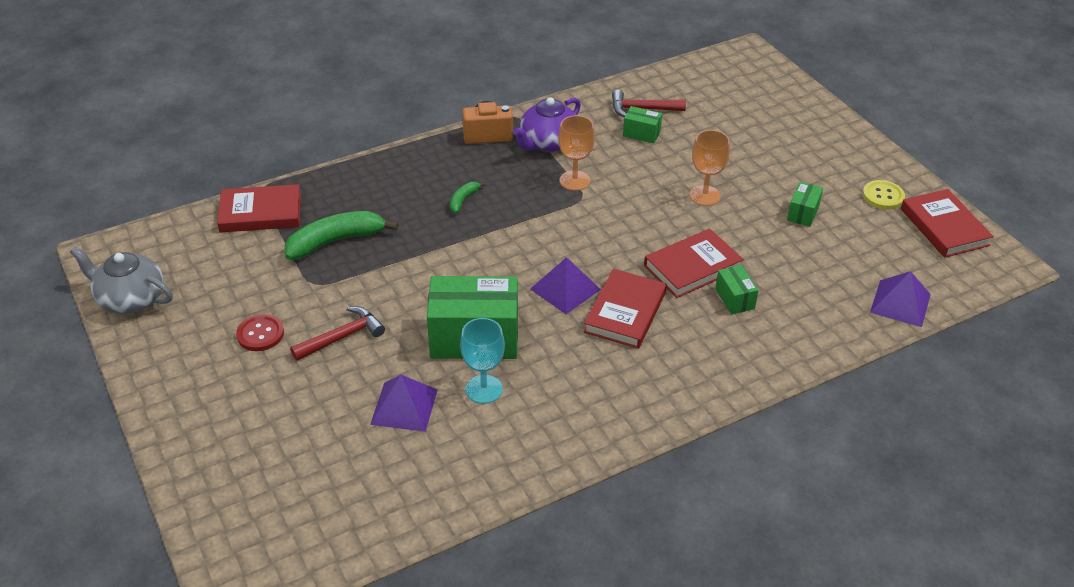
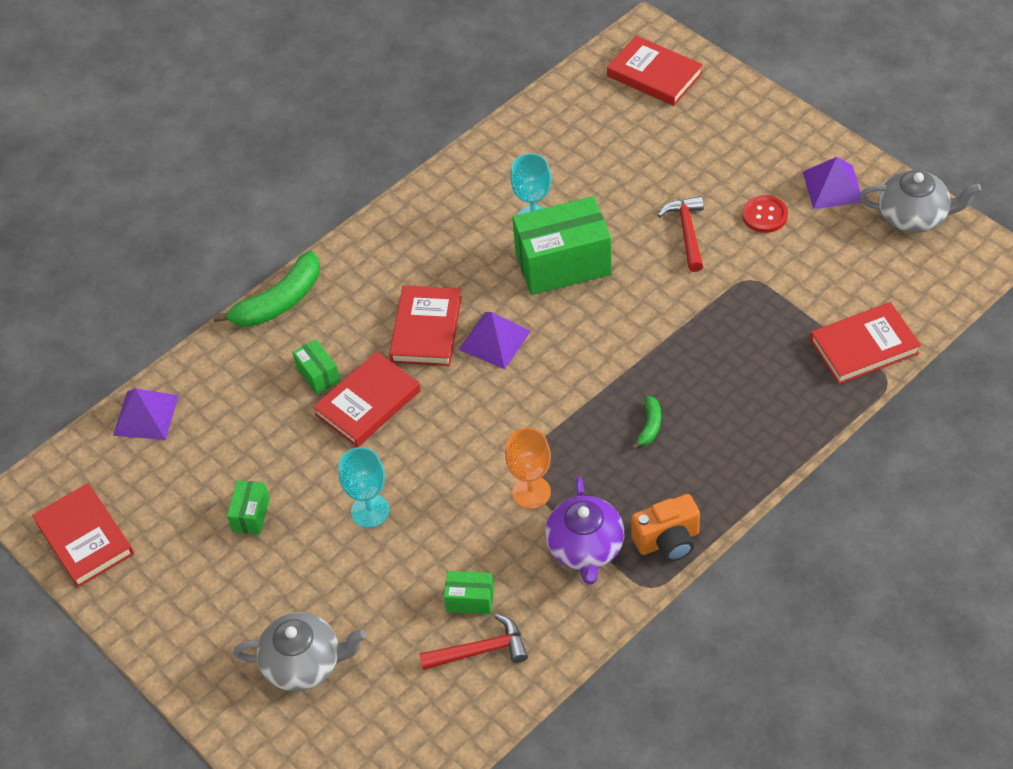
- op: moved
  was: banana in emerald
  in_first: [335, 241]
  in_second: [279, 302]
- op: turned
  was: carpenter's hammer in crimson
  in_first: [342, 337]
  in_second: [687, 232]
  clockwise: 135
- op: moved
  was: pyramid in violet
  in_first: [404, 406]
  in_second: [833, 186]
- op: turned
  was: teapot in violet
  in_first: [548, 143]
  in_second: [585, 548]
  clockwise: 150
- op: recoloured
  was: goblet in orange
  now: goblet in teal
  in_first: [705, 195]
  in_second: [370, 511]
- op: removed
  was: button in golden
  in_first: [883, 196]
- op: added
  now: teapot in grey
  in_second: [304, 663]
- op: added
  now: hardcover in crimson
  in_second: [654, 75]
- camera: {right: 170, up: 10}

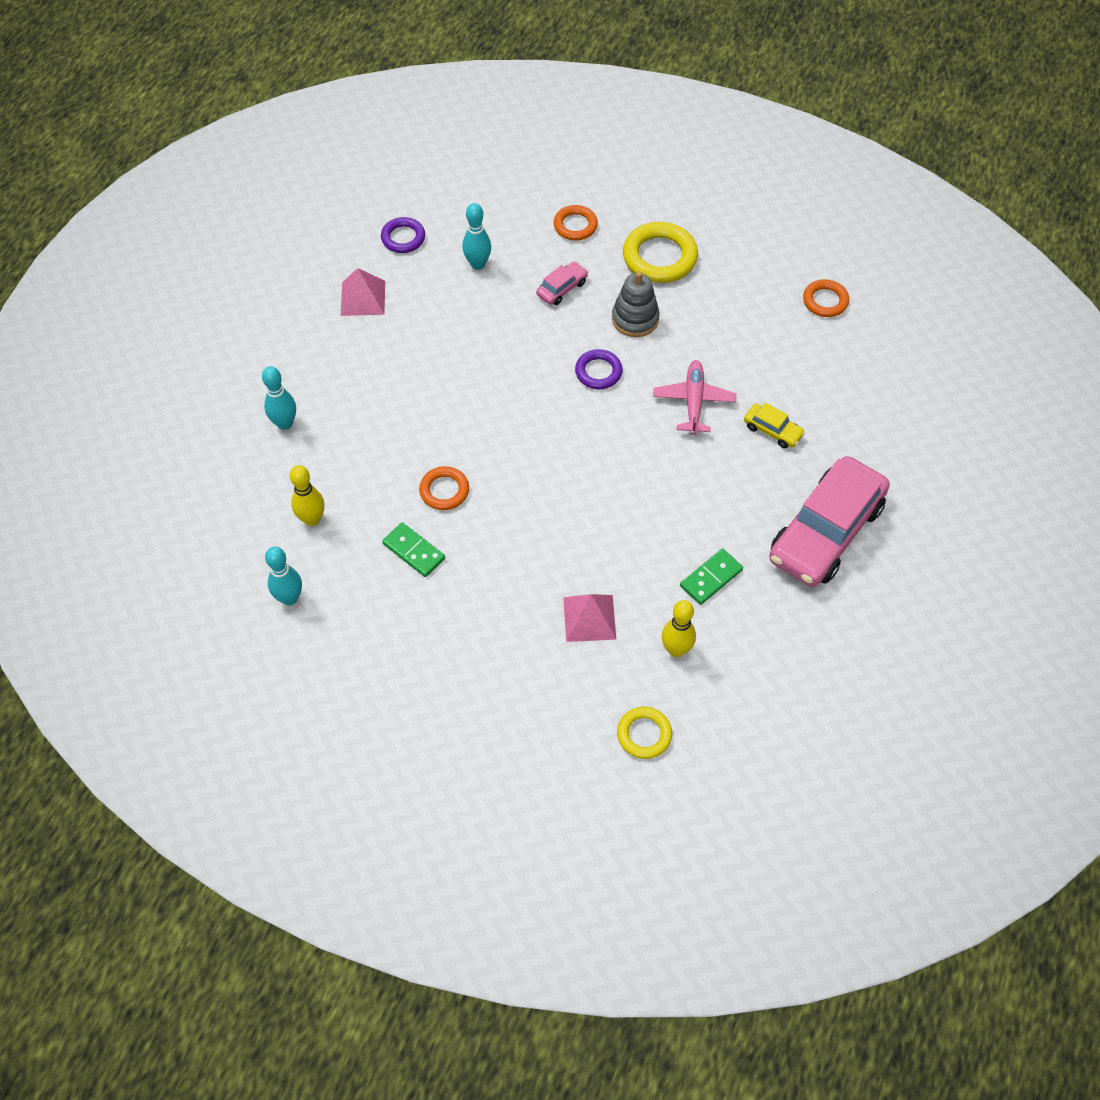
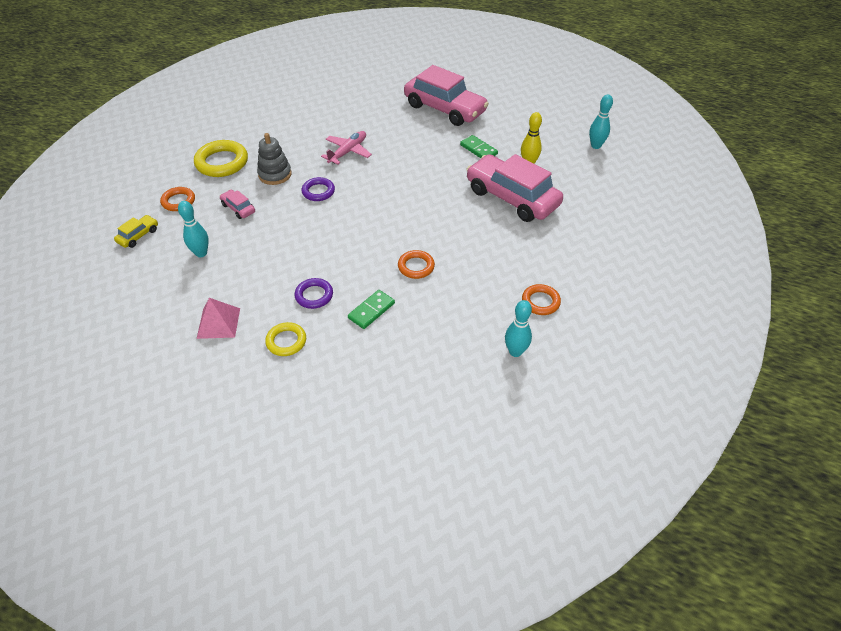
- op: moved
  was: skittle in teal
  in_first: [285, 423]
  in_second: [596, 146]
- op: removed
  was: skittle in golden
  in_first: [312, 519]
- op: moved
  was: ring in violet
  in_first: [403, 238]
  in_second: [314, 295]
- op: moved
  was: domino in emerald
  in_first: [414, 551]
  in_second: [371, 310]
- op: replaced
  was: pyramid in rosy
  now: car in rosy
  in_first: [589, 618]
  in_second: [512, 197]
- op: moved
  was: ring in golden
  in_first: [644, 734]
  in_second: [286, 341]
- op: turned
  was: plane in rosy
  in_first: [693, 401]
  in_second: [348, 152]
  clockwise: 120
- op: moved
  was: car in golden
  in_first: [772, 430]
  in_second: [138, 236]
- op: moved
  was: ring in orange
  in_first: [825, 301]
  in_second: [540, 302]
- camera: {right: -90, up: -10}

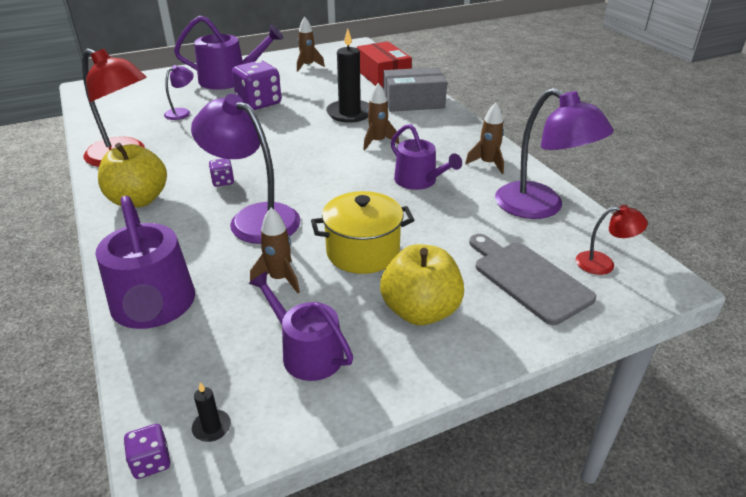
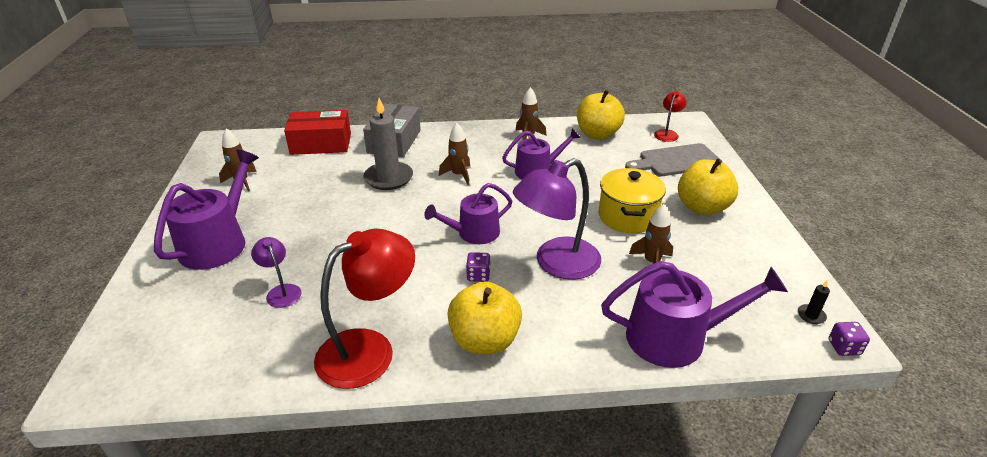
- op: removed
  was: dice in violet
  in_first: [259, 103]
- op: moved
  was: watering pot in violet
  in_first: [307, 352]
  in_second: [473, 233]
- op: recoloured
  was: candle in ebony
  now: candle in grey
  in_first: [349, 113]
  in_second: [388, 178]
- op: replaced
  was: desk lamp in violet
  now: toy apple in golden
  in_first: [540, 207]
  in_second: [597, 134]
- camera: {right: -70, up: 0}

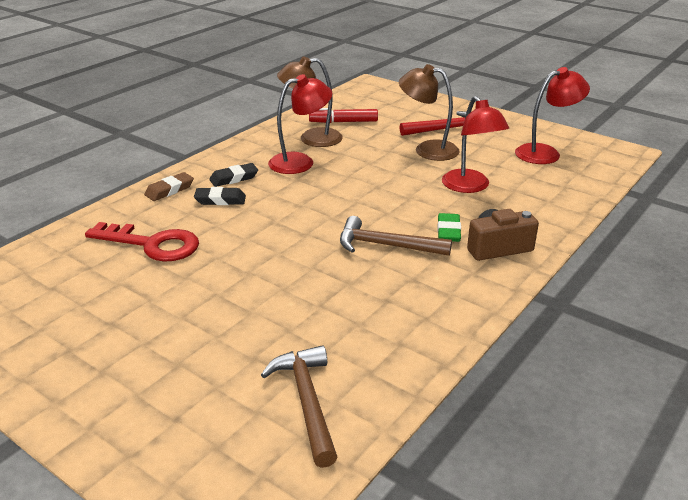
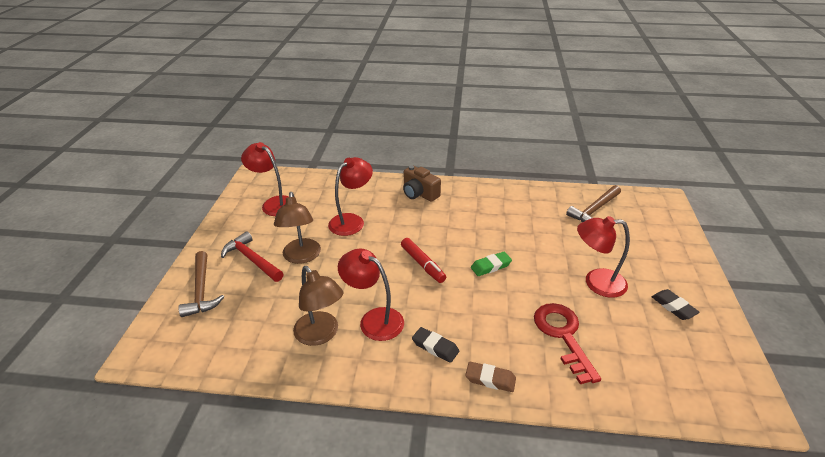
- op: moved
  was: gum eraser in ebony
  in_first: [220, 200]
  in_second: [673, 307]
- op: moved
  was: marker in crimson
  in_first: [343, 122]
  in_second: [422, 264]
- op: moved
  was: carpenter's hammer in russet
  in_first: [386, 245]
  in_second: [201, 290]
- op: moved
  was: gum eraser in emerald
  in_first: [448, 231]
  in_second: [491, 266]
- op: added
  now: desk lamp in crimson
  in_second: [596, 282]
- camera: {right: -120, up: 5}

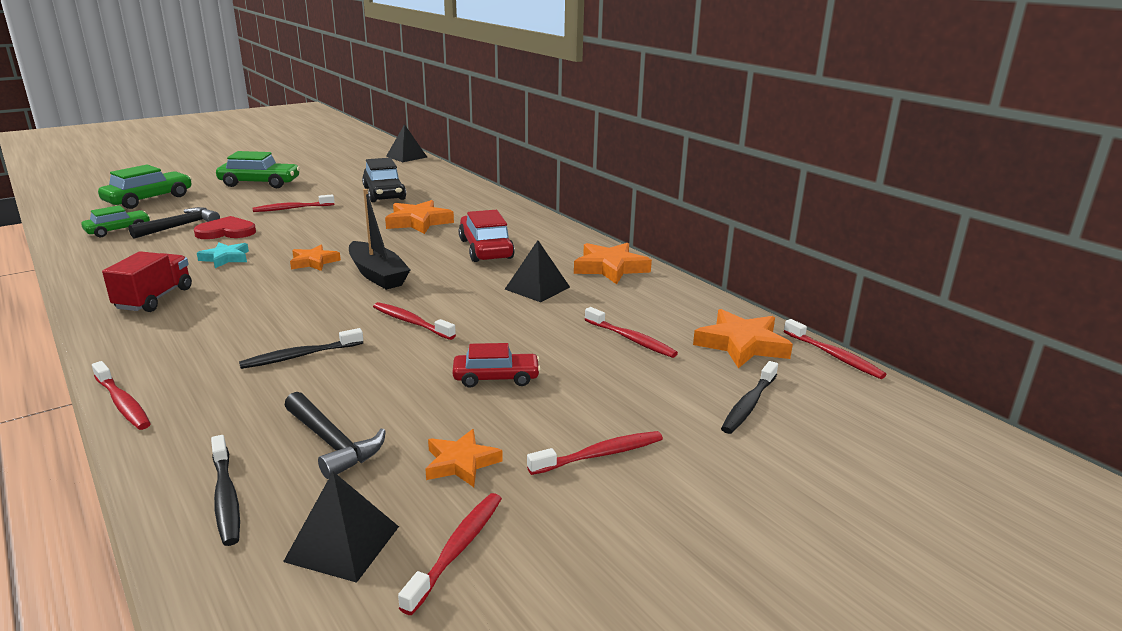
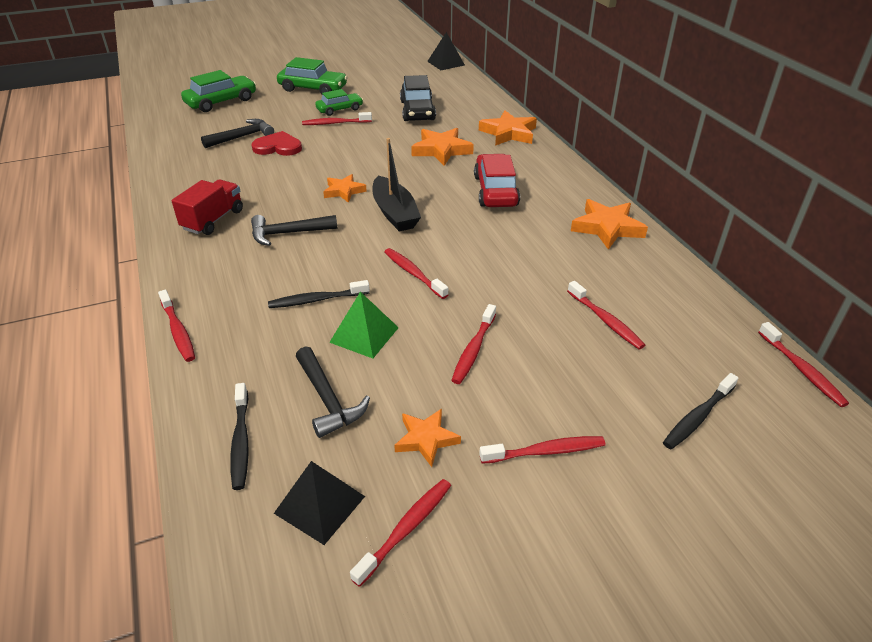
- op: moved
  was: car in emerald
  in_first: [118, 230]
  in_second: [339, 109]
- op: removed
  was: star in teal
  in_first: [225, 258]
- op: replaced
  was: car in crimson
  now: toothbrush in crimson
  in_first: [496, 378]
  in_second: [474, 349]
- op: removed
  was: pyramid in ebony
  in_first: [537, 288]
- op: moved
  was: star in orange
  in_first: [742, 344]
  in_second: [509, 133]
- op: added
  now: carpenter's hammer in ebony
  in_second: [288, 233]
- op: added
  now: pyramid in emerald
  in_second: [364, 334]
- camera: {right: 15, up: 15}

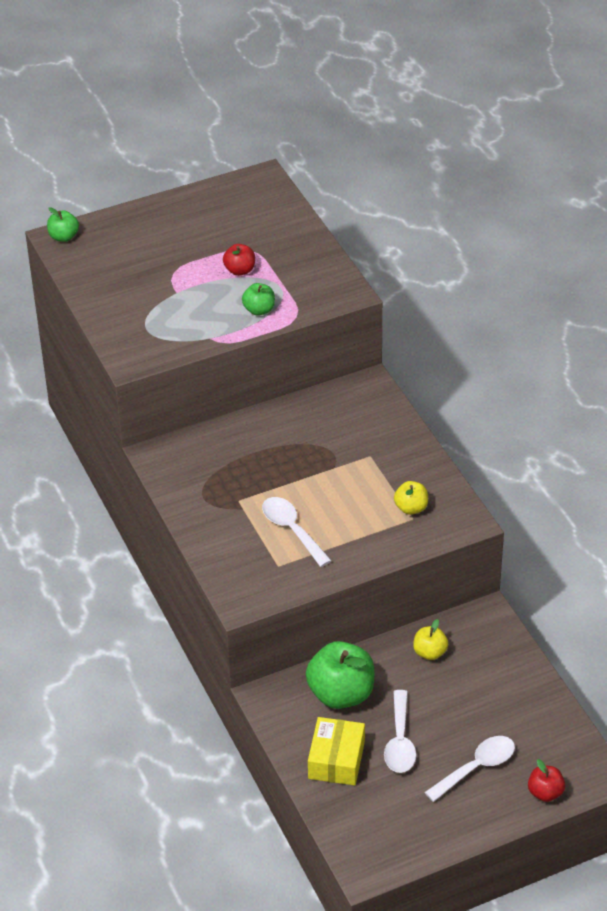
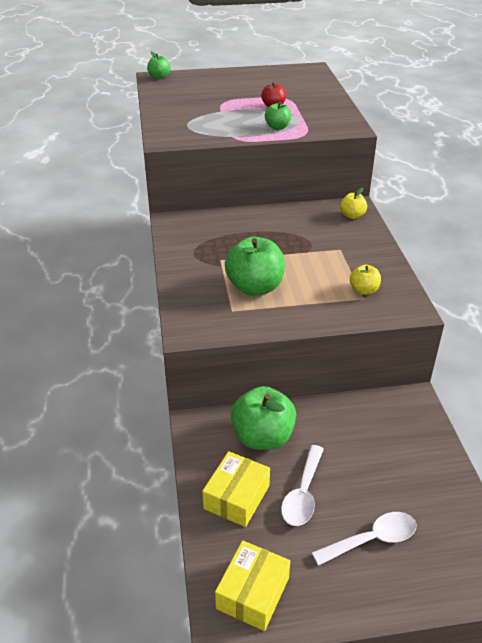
- op: replaced
  was: teaspoon in pure white
  now: toy apple in emerald
  in_first: [292, 530]
  in_second: [255, 287]
- op: moved
  was: toy apple in golden
  in_first: [430, 652]
  in_second: [352, 215]
- op: removed
  was: toy apple in crimson
  in_first: [545, 793]
- op: added
  now: box in golden
  in_second: [252, 593]
- camera: {right: 15, up: -5}

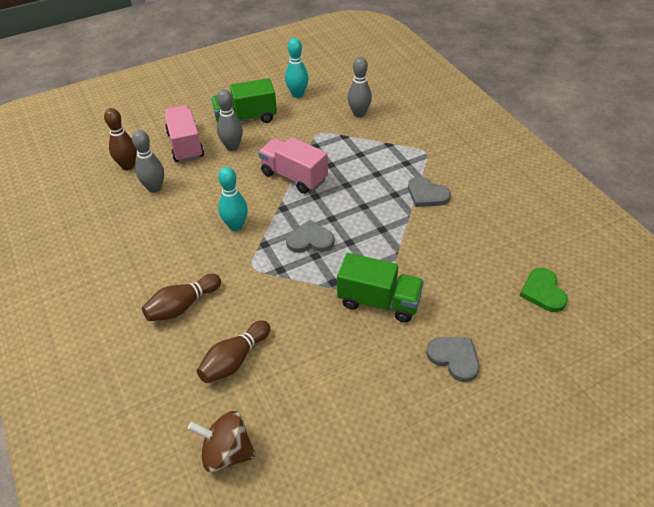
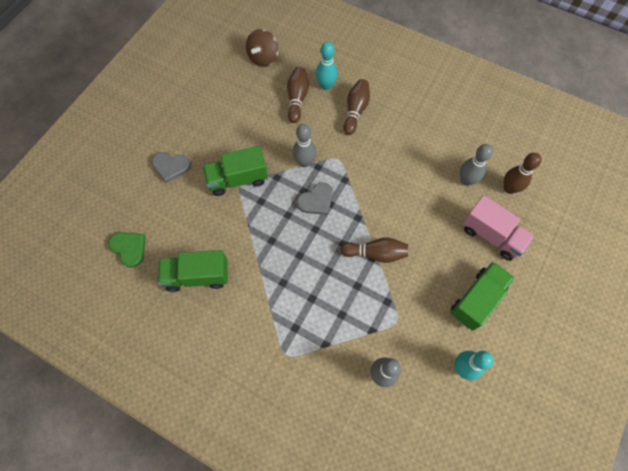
- op: turned
  was: spinning top in russet
  in_first: [226, 452]
  in_second: [263, 58]
  clockwise: 135
- op: moved
  was: skittle in grey
  in_first: [232, 147]
  in_second: [304, 162]
- op: moved
  was: skittle in teal
  in_first: [236, 226]
  in_second: [326, 86]
- op: replaced
  was: toy truck in rosy
  now: skittle in russet
  in_first: [294, 177]
  in_second: [375, 253]
- op: removed
  was: love heart in grey
  in_first: [427, 194]
- op: added
  now: toy truck in emerald
  in_second: [197, 276]
- camera: {right: 145, up: 20}

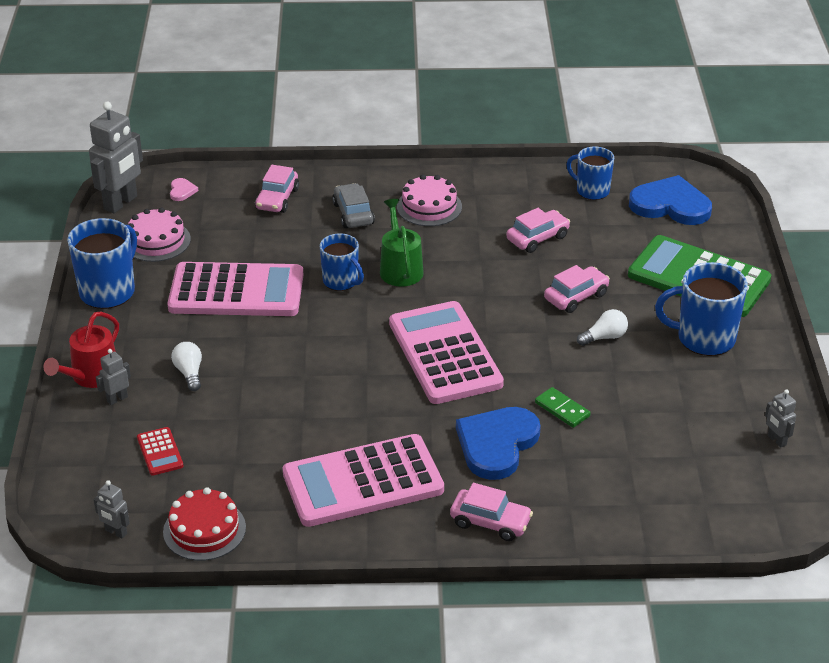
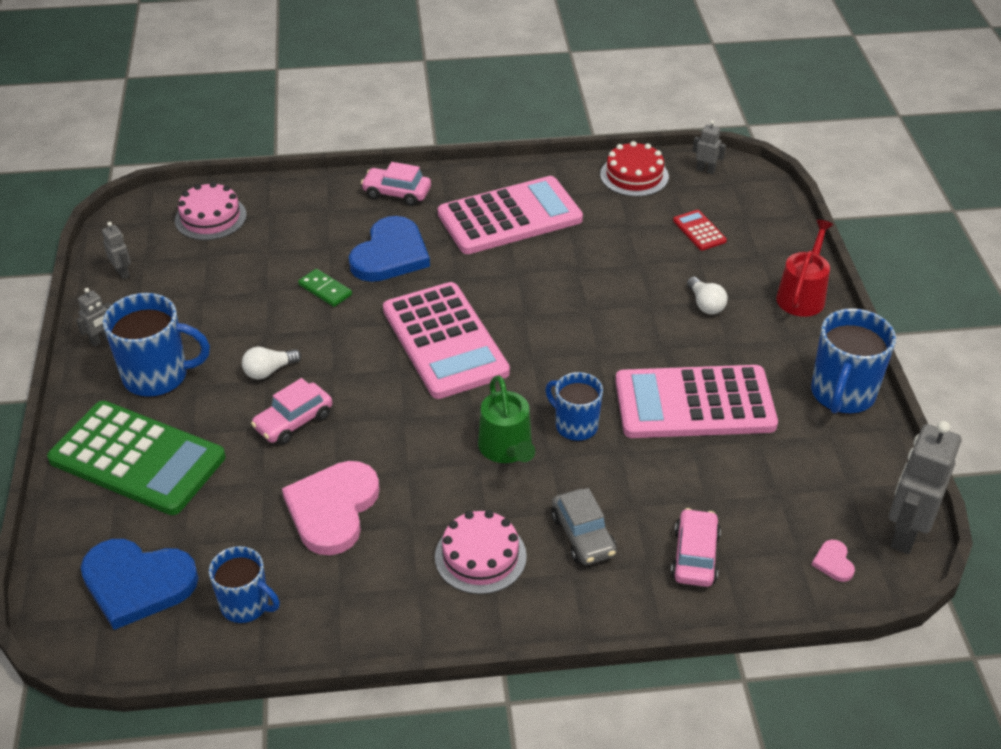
- op: moved
  was: robot figure in grey
  in_first: [117, 399]
  in_second: [101, 340]
- op: moved
  was: layer cake in rosy
  in_first: [156, 241]
  in_second: [210, 217]
- op: replaced
  was: car in rosy
  now: love heart in rosy
  in_first: [537, 238]
  in_second: [332, 509]
- camera: {right: 175, up: 5}

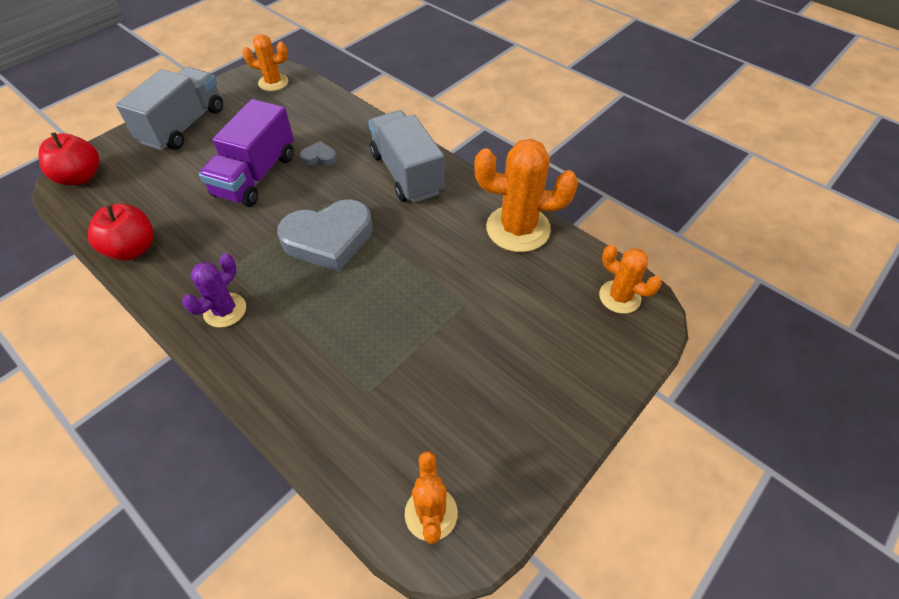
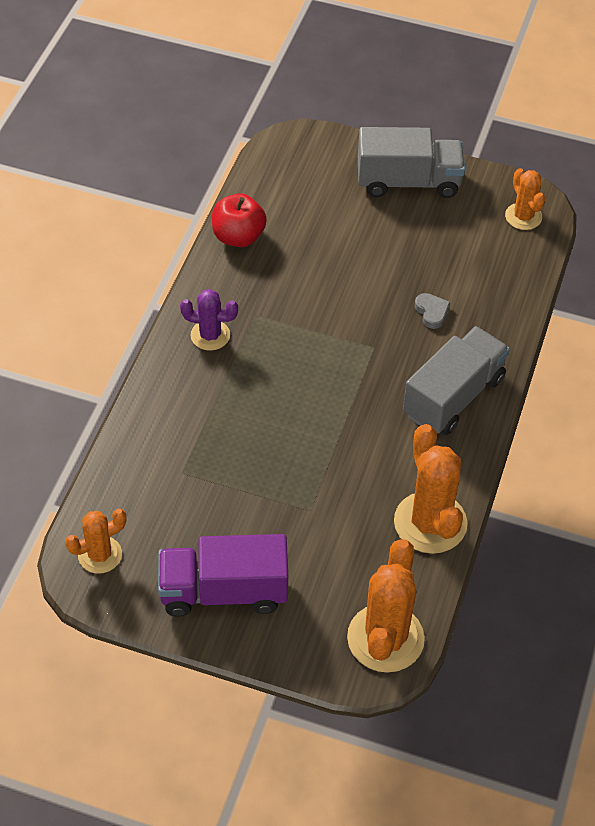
- op: removed
  was: toy apple in crimson
  in_first: [81, 177]
- op: moved
  was: toy truck in violet
  in_first: [256, 175]
  in_second: [224, 591]
- op: removed
  was: love heart in grey
  in_first: [329, 239]
- op: resized
  was: cactus in orange
  in_first: [619, 297]
  in_second: [385, 638]
  ratio: 1.7
- camera: {right: 65, up: 0}

